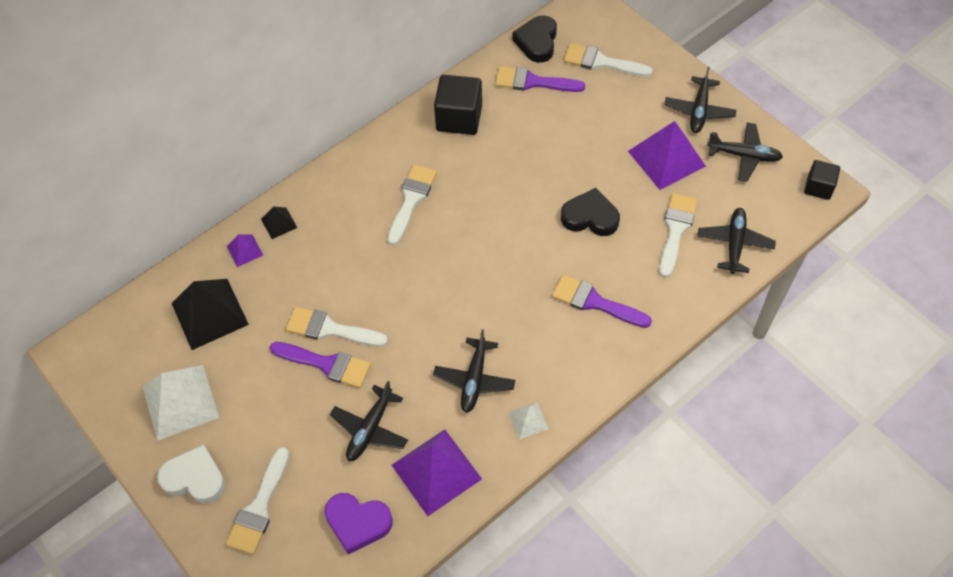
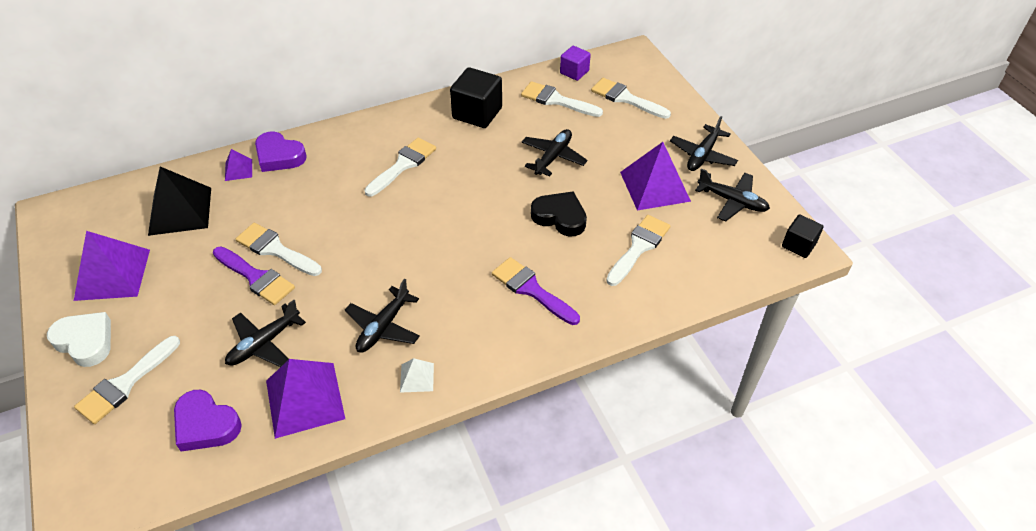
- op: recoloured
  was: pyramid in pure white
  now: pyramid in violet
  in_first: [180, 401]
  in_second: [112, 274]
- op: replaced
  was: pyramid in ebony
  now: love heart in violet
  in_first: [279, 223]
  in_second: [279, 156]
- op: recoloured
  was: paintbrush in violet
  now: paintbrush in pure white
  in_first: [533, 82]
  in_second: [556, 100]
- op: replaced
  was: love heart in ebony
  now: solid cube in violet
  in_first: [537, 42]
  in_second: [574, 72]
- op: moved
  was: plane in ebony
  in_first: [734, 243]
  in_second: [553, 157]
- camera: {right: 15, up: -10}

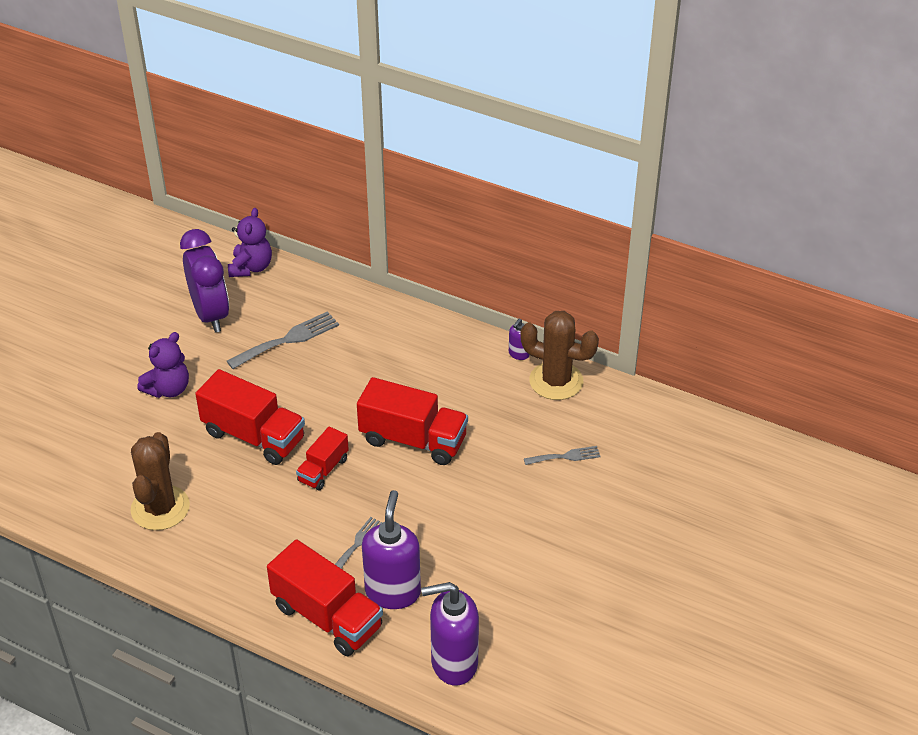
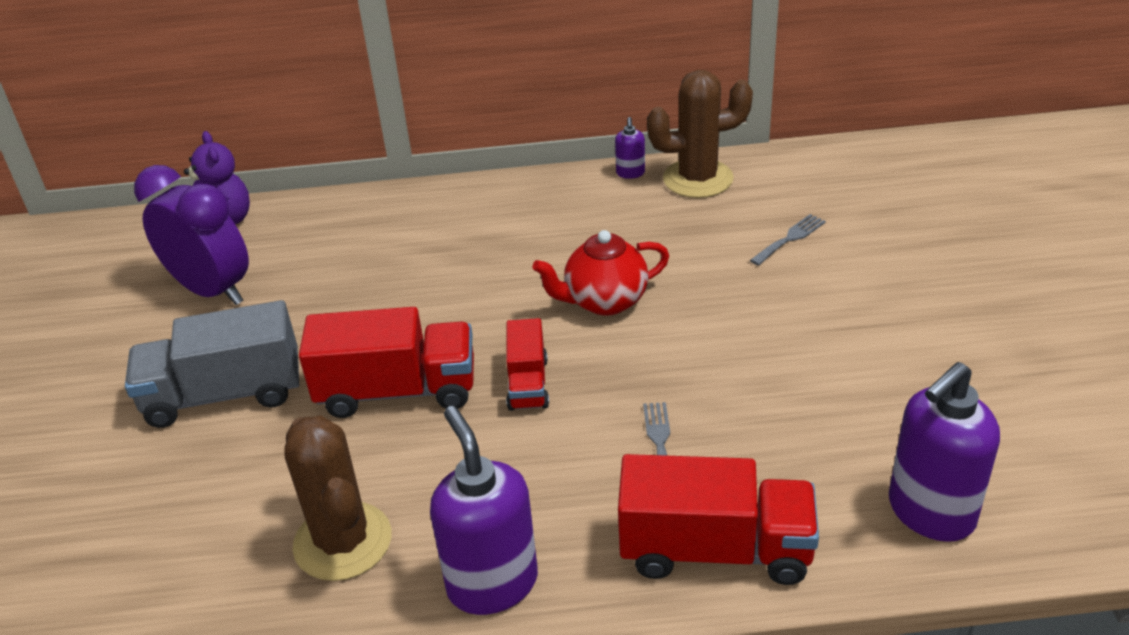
- op: replaced
  was: teddy in violet
  now: toy truck in grey
  in_first: [168, 389]
  in_second: [224, 394]
- op: removed
  was: dinner fork in grey
  in_first: [288, 340]
- op: replaced
  was: toy truck in crimson
  now: teapot in crimson
  in_first: [413, 440]
  in_second: [604, 301]
- op: moved
  was: pump bottle in violet
  in_first: [393, 592]
  in_second: [492, 583]
- camera: {right: -30, up: -5}

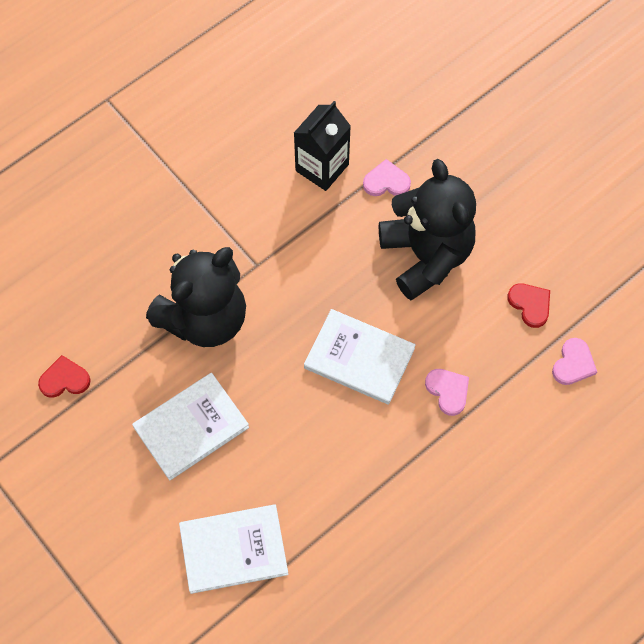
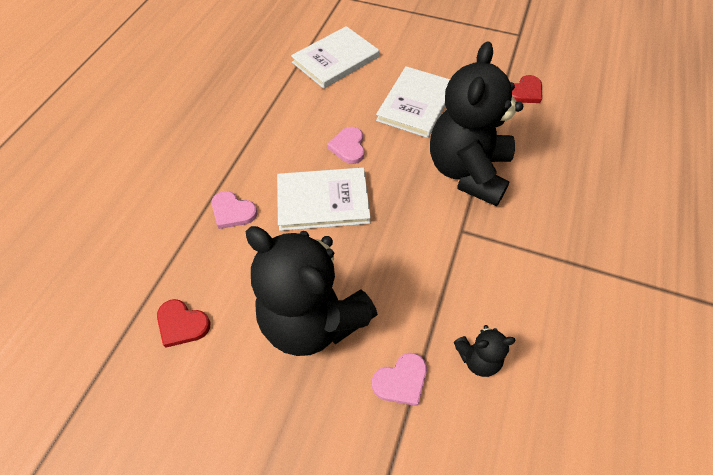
- op: replaced
  was: carton in ebony
  now: teddy in ebony
  in_first: [322, 167]
  in_second: [478, 358]
- op: moved
  was: love heart in rosy
  in_first: [573, 364]
  in_second: [348, 147]
- camera: {right: 150, up: -10}

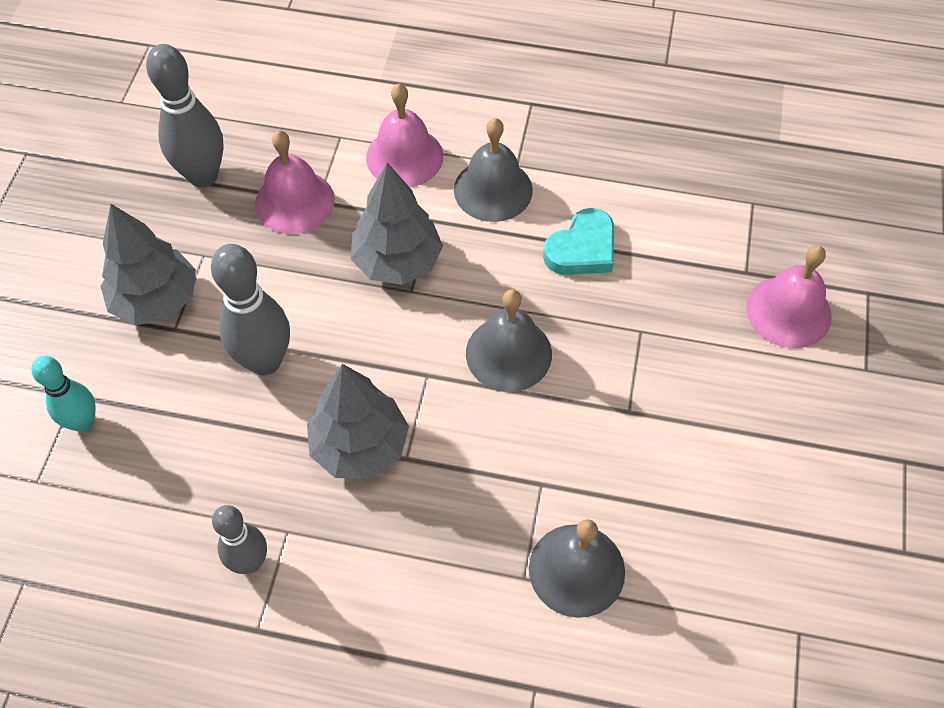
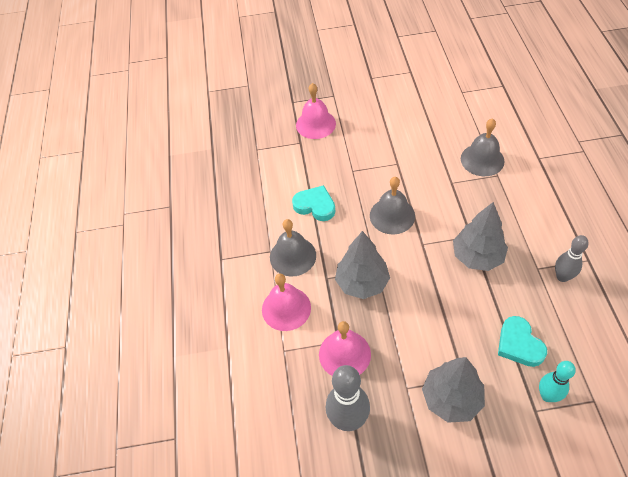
- op: removed
  was: skittle in grey
  in_first: [265, 361]
- op: added
  now: love heart in teal
  in_second: [519, 344]
- camera: {right: -105, up: -5}

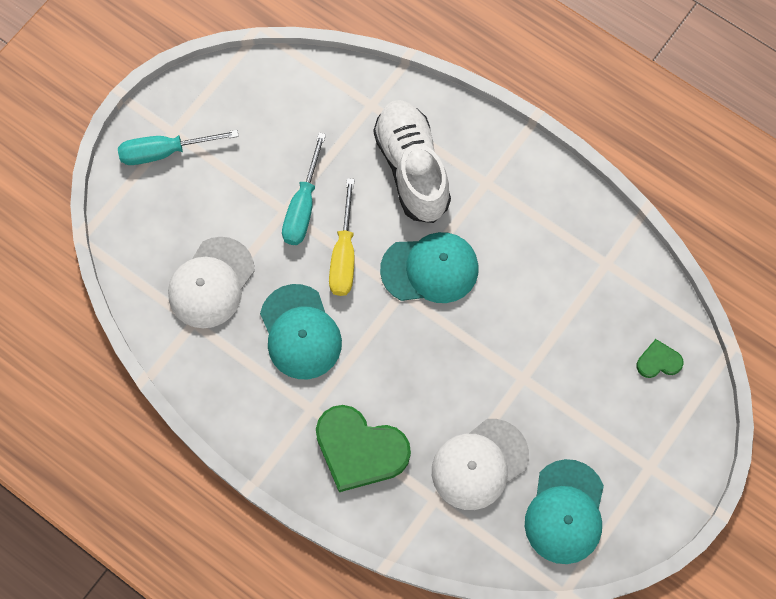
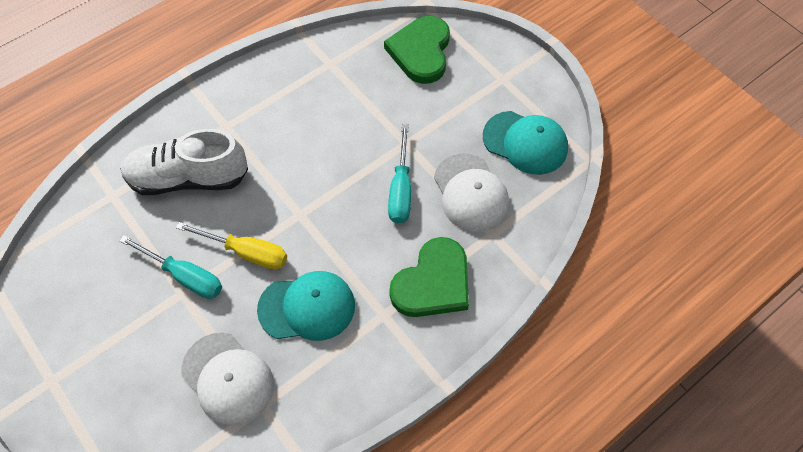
- op: moved
  was: flat screwdriver in teal
  in_first: [165, 152]
  in_second: [401, 189]
- op: removed
  was: cap in teal
  in_first: [430, 269]
- op: resized
  was: love heart in emerald
  in_first: [658, 361]
  in_second: [421, 52]
  ratio: 2.1
- camera: {right: -75, up: -10}

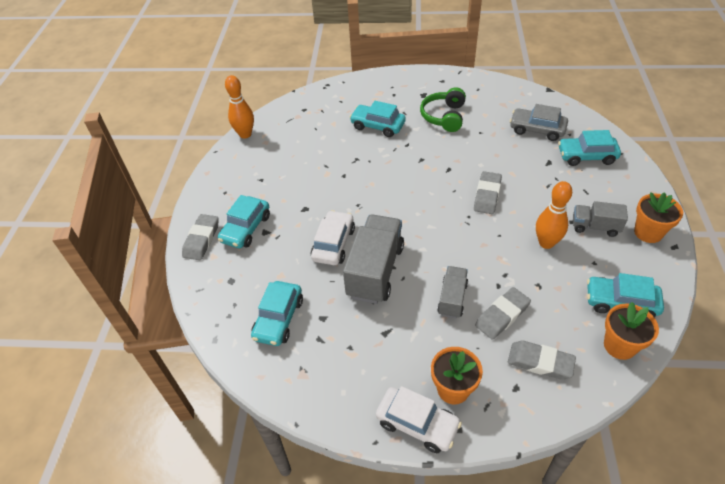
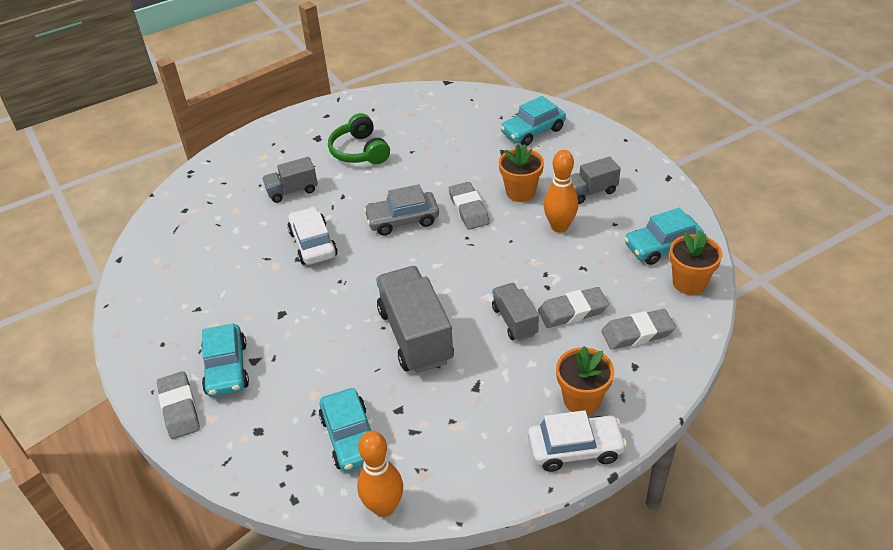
- op: moved
  was: skittle in orange
  in_first: [245, 134]
  in_second: [384, 507]
- op: moved
  was: car in pure white
  in_first: [333, 244]
  in_second: [313, 244]
- op: replaced
  was: car in teal
  now: toy truck in grey
  in_first: [378, 126]
  in_second: [292, 191]
- op: turned
  was: gum eraser in grey
  in_first: [502, 315]
  in_second: [572, 311]
  clockwise: 60
- op: moved
  was: car in grey
  in_first: [537, 129]
  in_second: [402, 220]
- op: moved
  was: potted plant in orange
  in_first: [648, 232]
  in_second: [520, 192]
- camera: {right: -35, up: -5}

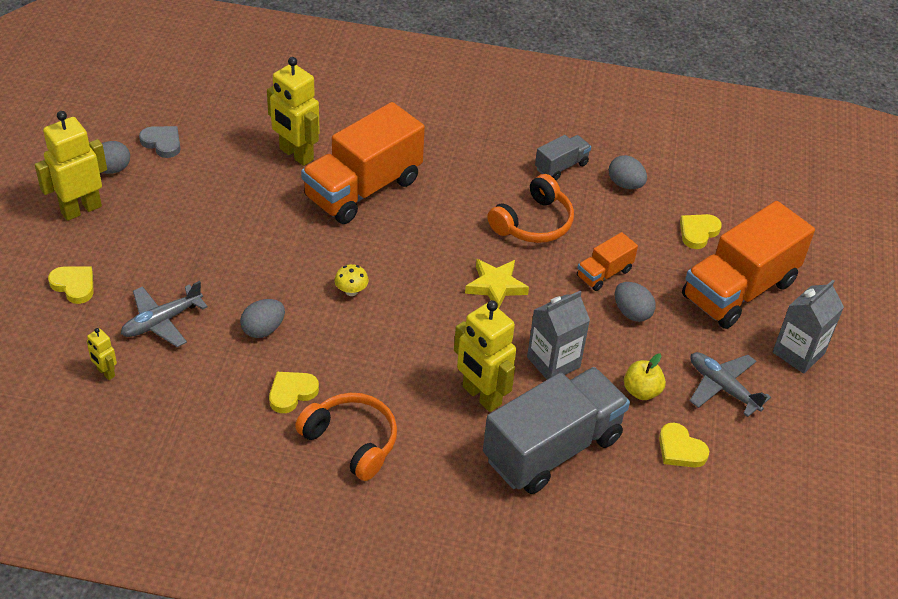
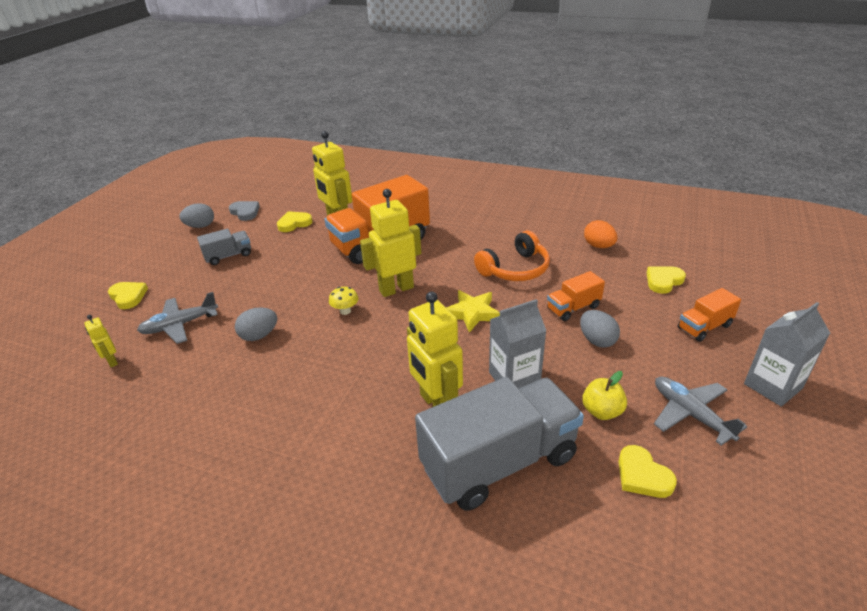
- op: moved
  was: robot figure in golden
  in_first: [81, 209]
  in_second: [396, 289]
- op: moved
  was: love heart in golden
  in_first: [292, 393]
  in_second: [294, 223]
- op: removed
  was: headphones in orange
  in_first: [351, 441]
- op: moved
  was: toy truck in grey
  in_first: [561, 166]
  in_second: [228, 256]
- op: recoloured
  was: egg in grey
  now: egg in orange
  in_first: [625, 184]
  in_second: [598, 246]
- op: resized
  was: toy truck in orange
  in_first: [738, 290]
  in_second: [704, 327]
  ratio: 0.47
- camera: {right: 15, up: -10}

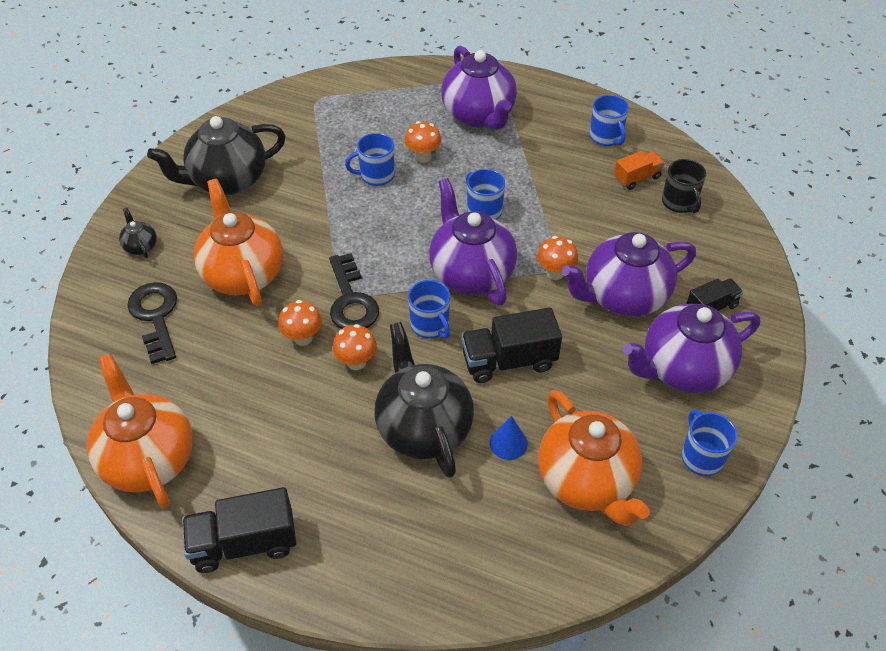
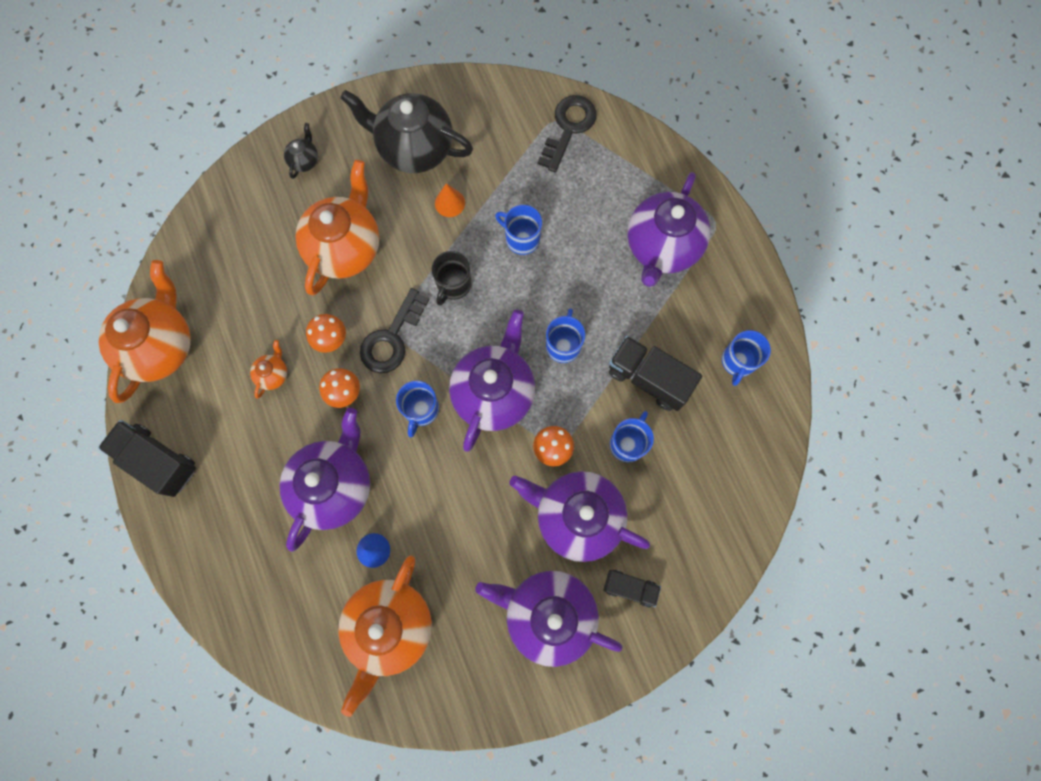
- op: moved
  was: latchkey in ebony
  in_first: [155, 316]
  in_second: [568, 128]
- op: recoloured
  was: teapot in ebony
  now: teapot in violet
  in_first: [423, 427]
  in_second: [334, 485]
- op: removed
  was: fungus in orange
  in_first: [423, 157]
- op: moved
  was: toy truck in ebony
  in_first: [508, 360]
  in_second: [648, 378]
- op: removed
  was: toy truck in orange
  in_first: [637, 178]
- op: moved
  was: tea mug in ebony
  in_first: [679, 203]
  in_second: [453, 285]
- op: moved
  was: tea mug in cobalt
  in_first: [701, 456]
  in_second: [628, 443]
- op: added
  now: teapot in orange
  in_second: [273, 374]
- op: added
  now: solid cone in orange
  in_second: [449, 203]
- camera: {right: 45, up: 25}

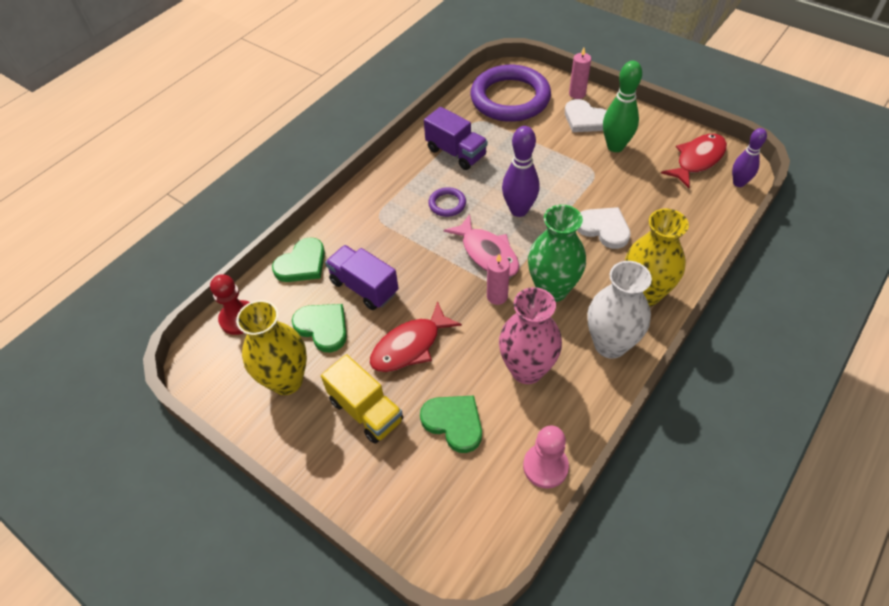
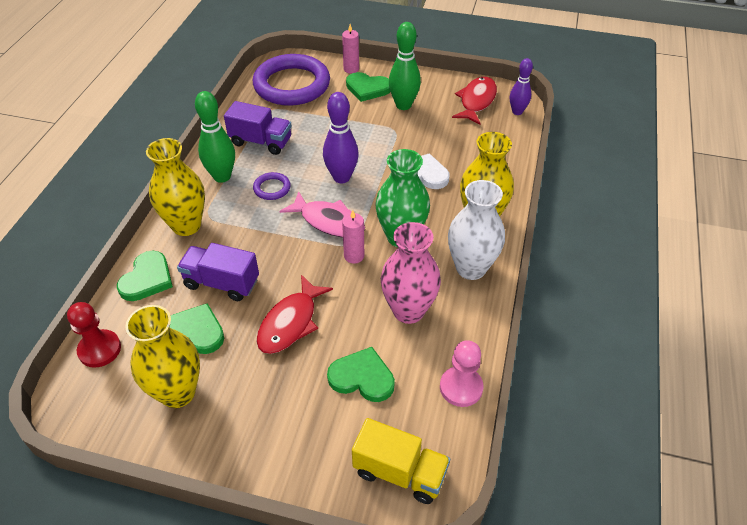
- op: moved
  was: toy truck in golden
  in_first: [366, 410]
  in_second: [400, 472]
- op: recoloured
  was: love heart in pure white
  now: love heart in emerald
  in_first: [585, 119]
  in_second: [367, 88]
- op: added
  now: tall vase in golden
  in_second: [186, 225]
- op: added
  now: skittle in emerald
  in_second: [222, 176]
- camera: {right: -25, up: -5}

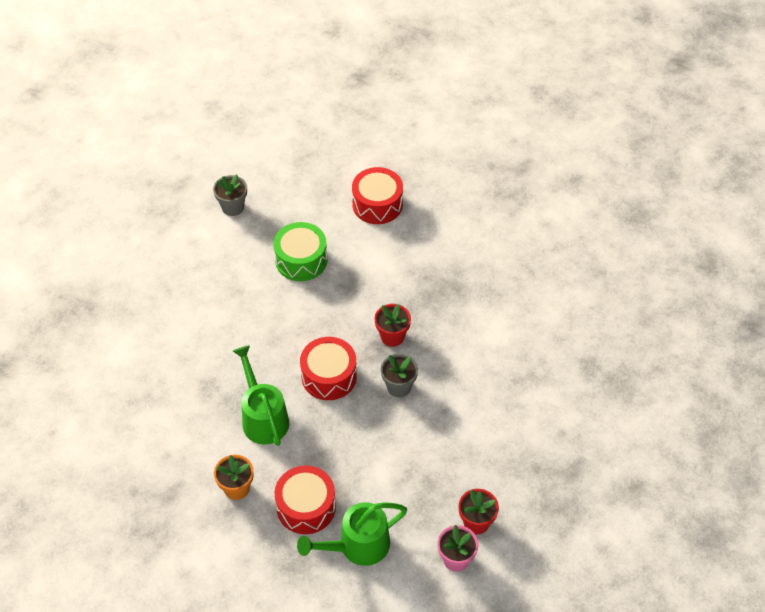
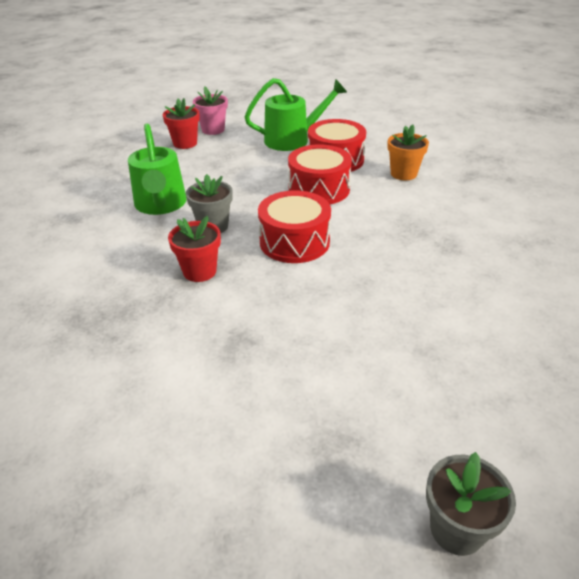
- op: moved
  was: watering pot in emerald
  in_first: [263, 417]
  in_second: [161, 205]
- op: removed
  was: drum in emerald
  in_first: [301, 260]
- op: moved
  was: drum in crimson
  in_first: [377, 204]
  in_second: [319, 189]
- camera: {right: -170, up: -15}

